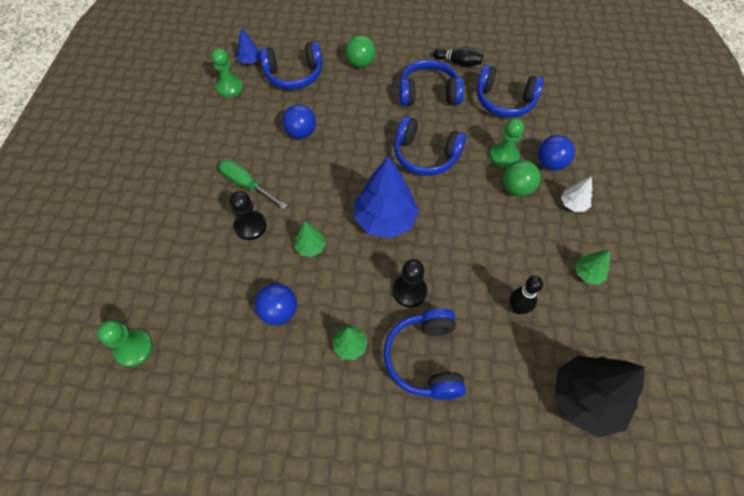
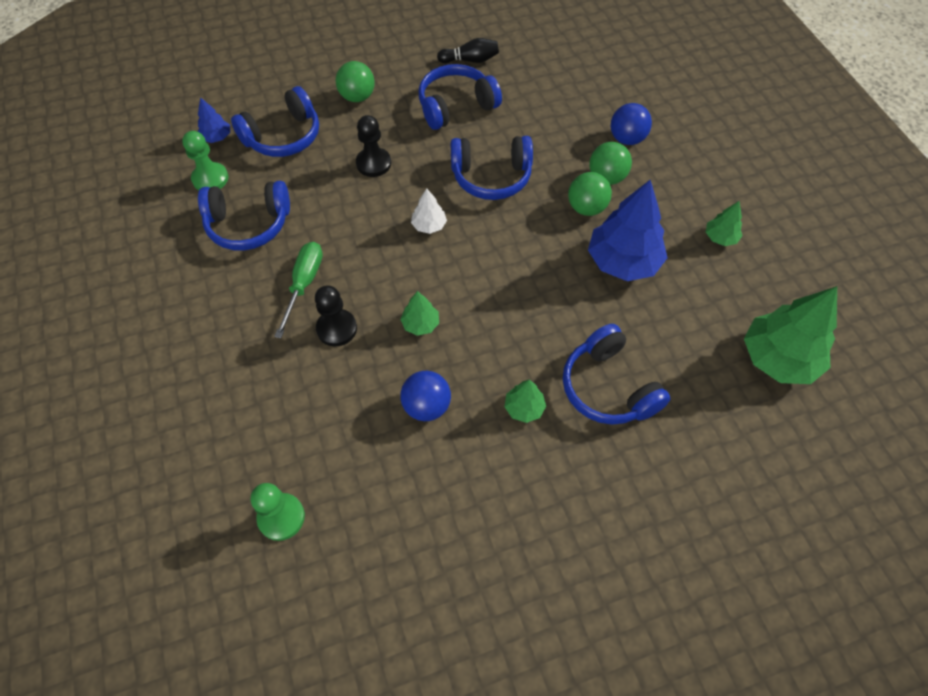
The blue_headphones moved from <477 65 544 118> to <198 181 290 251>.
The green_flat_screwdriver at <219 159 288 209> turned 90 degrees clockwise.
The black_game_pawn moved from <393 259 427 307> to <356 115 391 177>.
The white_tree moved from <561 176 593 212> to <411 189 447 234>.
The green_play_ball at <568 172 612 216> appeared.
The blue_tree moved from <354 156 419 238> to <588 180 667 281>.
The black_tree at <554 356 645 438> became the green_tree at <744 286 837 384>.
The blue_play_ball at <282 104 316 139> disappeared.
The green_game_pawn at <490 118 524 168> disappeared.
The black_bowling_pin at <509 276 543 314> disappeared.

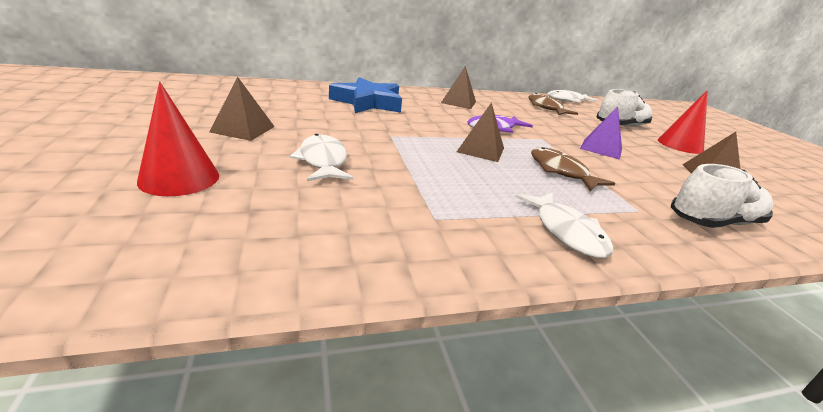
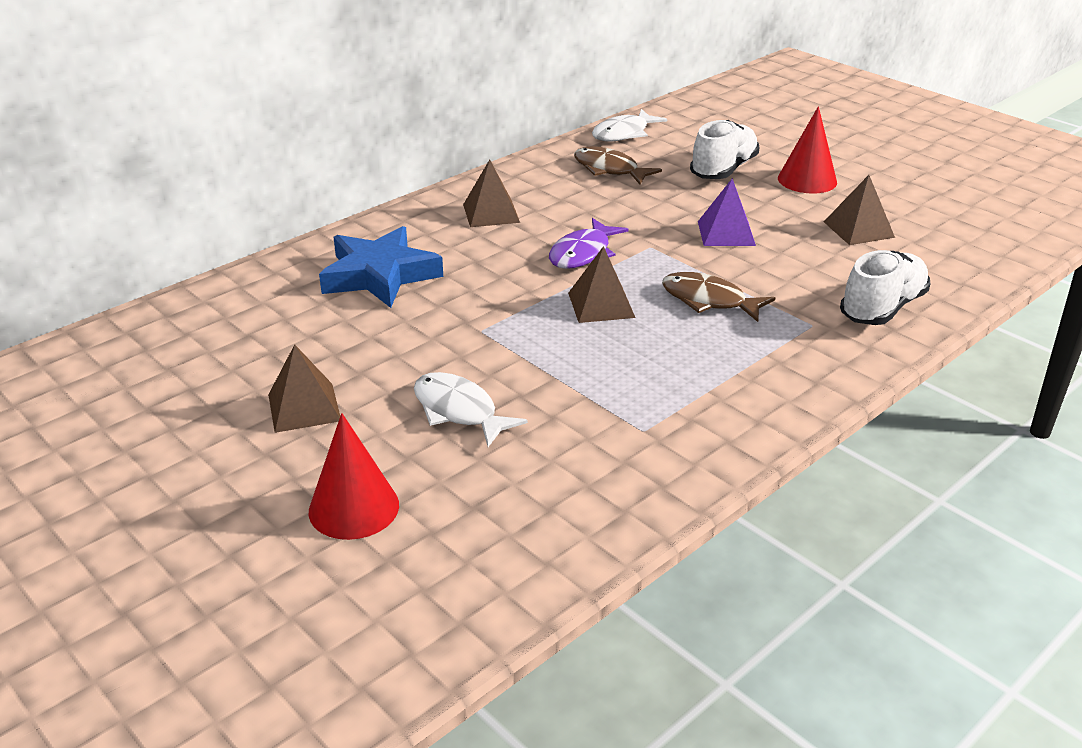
The white_toy_fish at <516 192 614 258> disappeared.

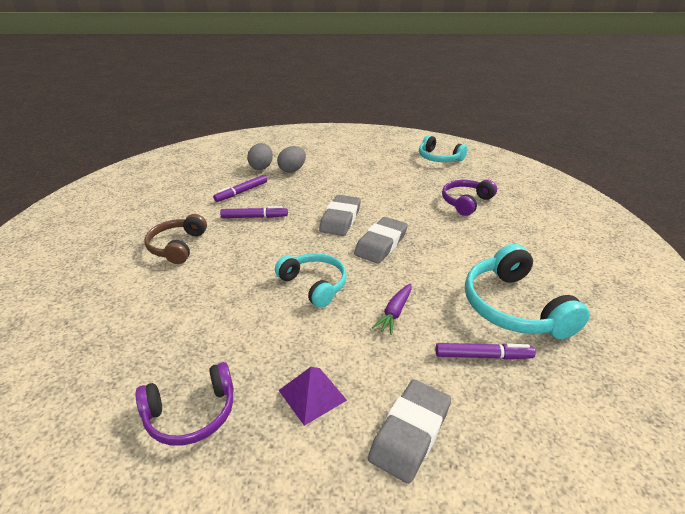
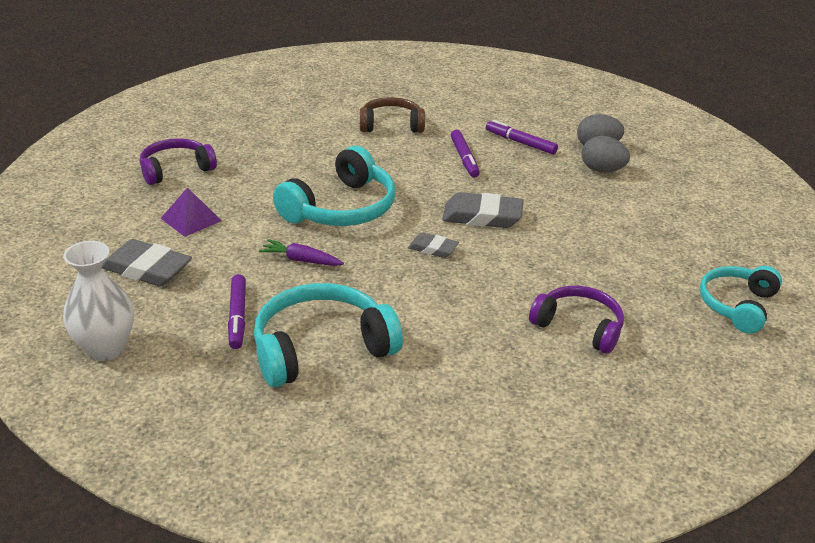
The white_vase at <63 241 134 361> appeared.
The violet_headphones at <136 362 234 445> turned 90 degrees clockwise.
The turquoise_headphones at <275 253 347 308> changed to 1.51 times the size.
The gray_eraser at <354 217 408 264> changed to 0.57 times the size.

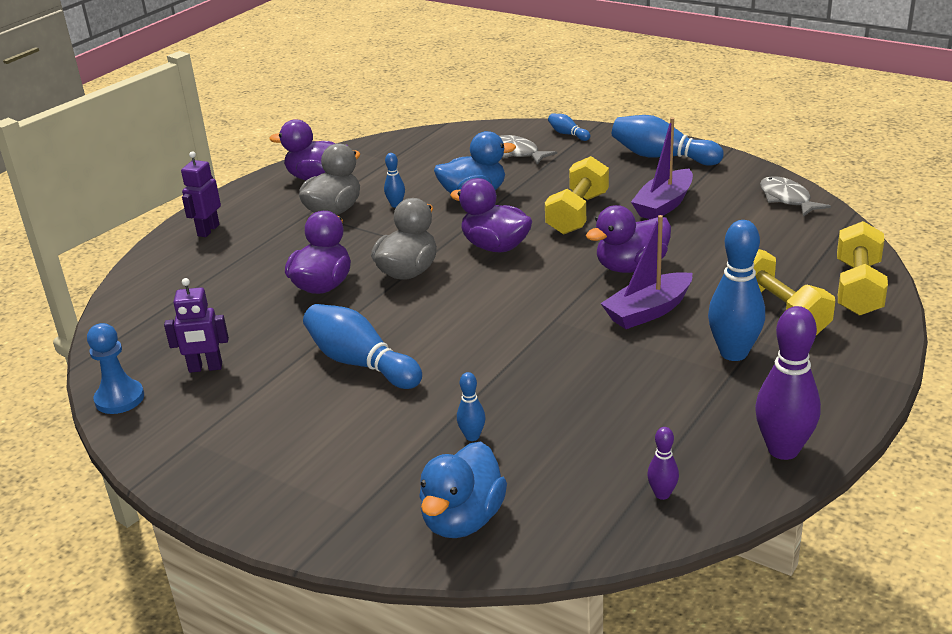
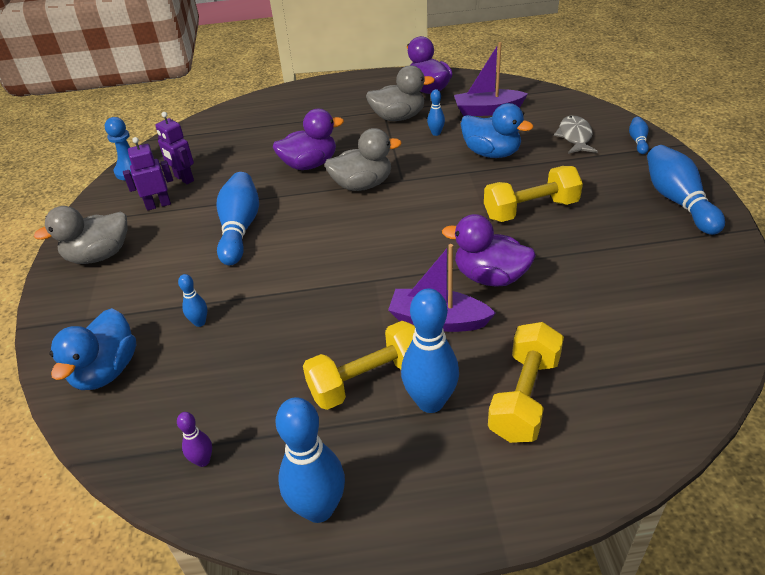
The gray_rubber_duck at <34 206 128 264> appeared.
The blue_rubber_duck at <419 441 507 538> turned 60 degrees counterclockwise.
The violet_robot_figure moved from <181 151 221 237> to <123 137 173 211>.
The violet_bowling_pin at <755 306 821 460> became the blue_bowling_pin at <276 397 345 523>.
The bright_yellow_free_weight moved from <837 221 888 316> to <303 321 415 410>.
The violet_sailboat moved from <631 118 693 219> to <454 42 528 116>.
The violet_rubber_duck at <450 178 532 252> disappeared.
The gray_toy_fish at <760 176 831 217> disappeared.

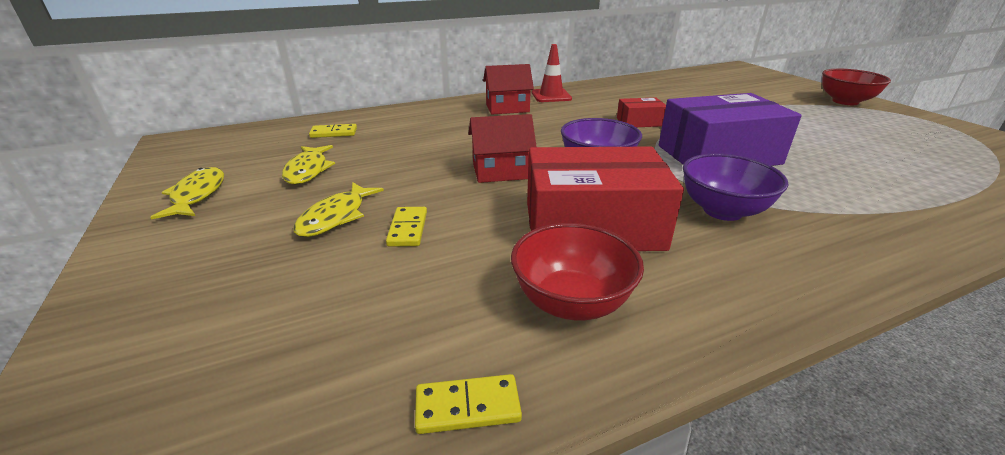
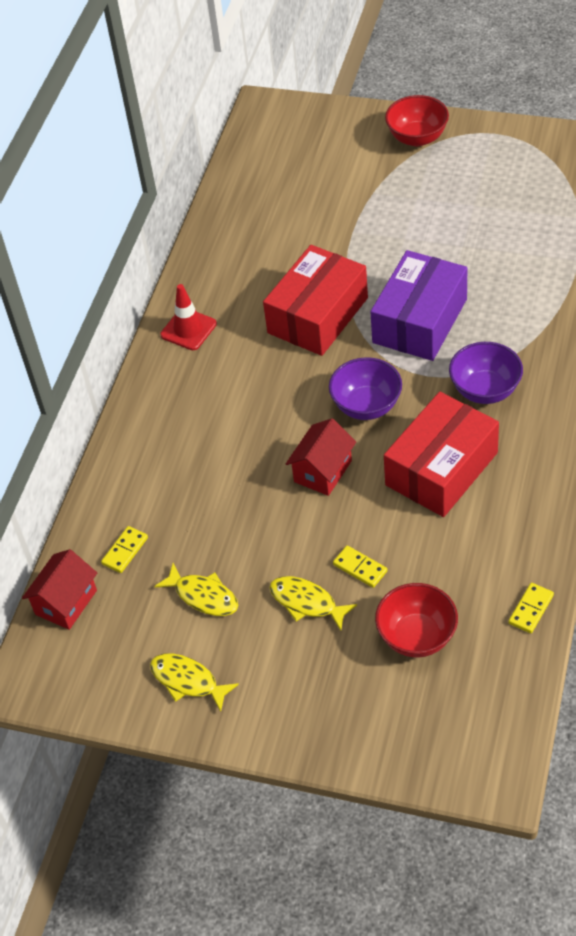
The crimson_cottage moved from <483 64 534 114> to <22 549 97 630>.
The crimson_parcel at <617 98 666 127> changed to 2.10 times the size.
The bright_yellow_toy_fish at <293 182 384 237> turned 150 degrees clockwise.
The crimson_serving_bowl moved from <511 223 644 320> to <375 583 458 658>.

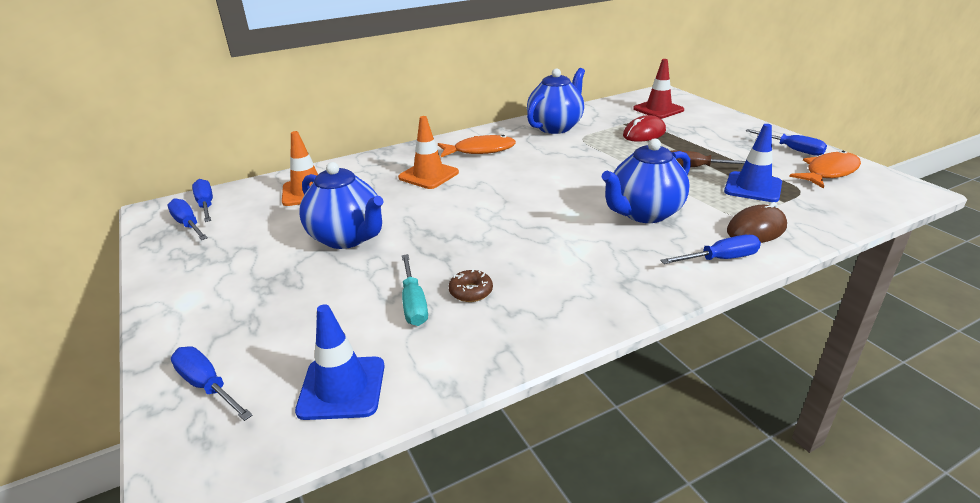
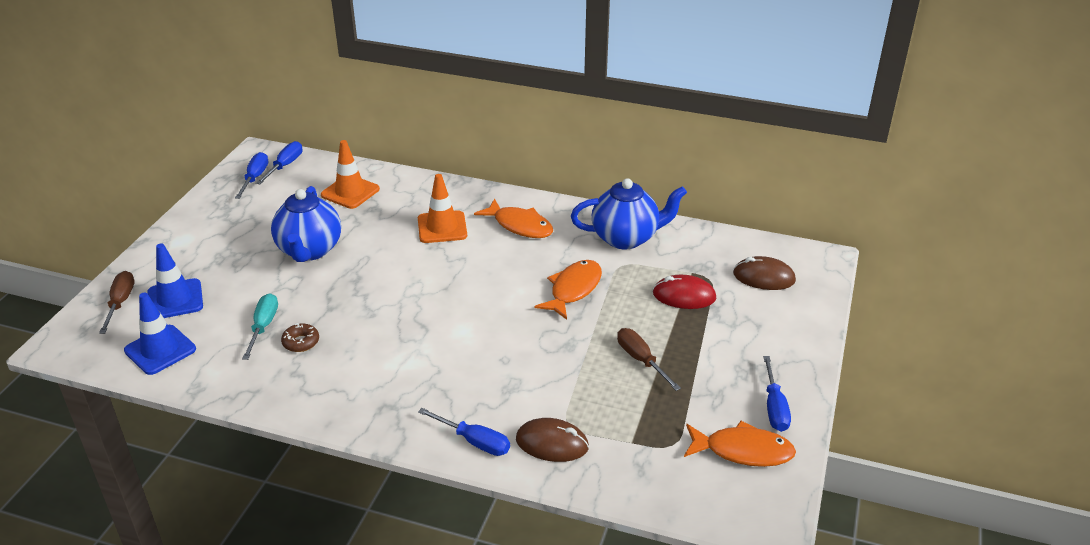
The blue_flat_screwdriver at <171 346 253 421> became the dark_brown_flat_screwdriver at <99 271 135 334>.
The blue_traffic_cone moved from <724 124 782 202> to <147 243 203 318>.
The turquoise_flat_screwdriver at <402 254 428 326> turned 150 degrees clockwise.
The bright_orange_toy_fish at <534 260 602 320> appeared.
The crimson_traffic_cone at <633 59 684 119> was replaced by the dark_brown_PC_mouse at <733 256 796 290>.
The blue_tea_pot at <602 139 691 223> disappeared.

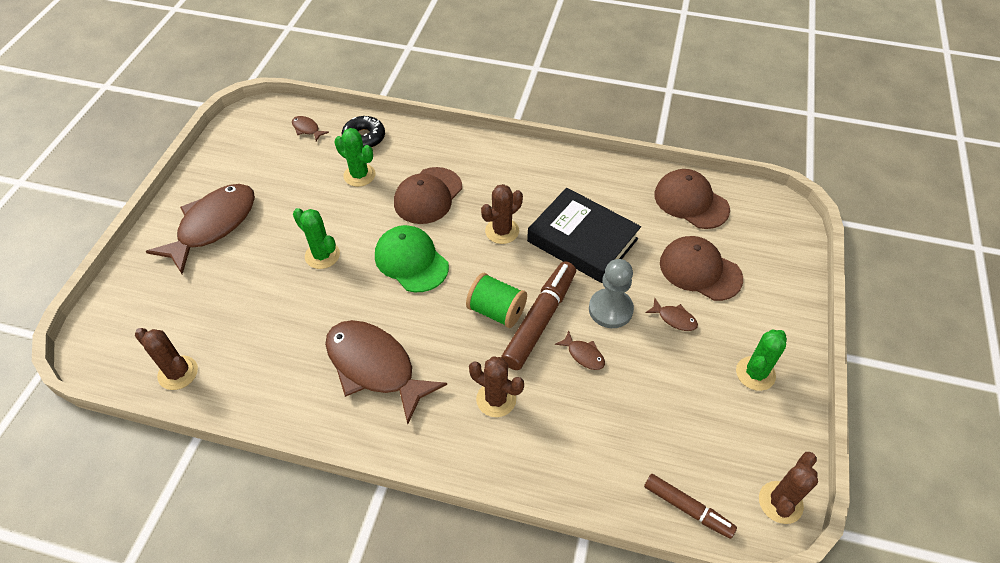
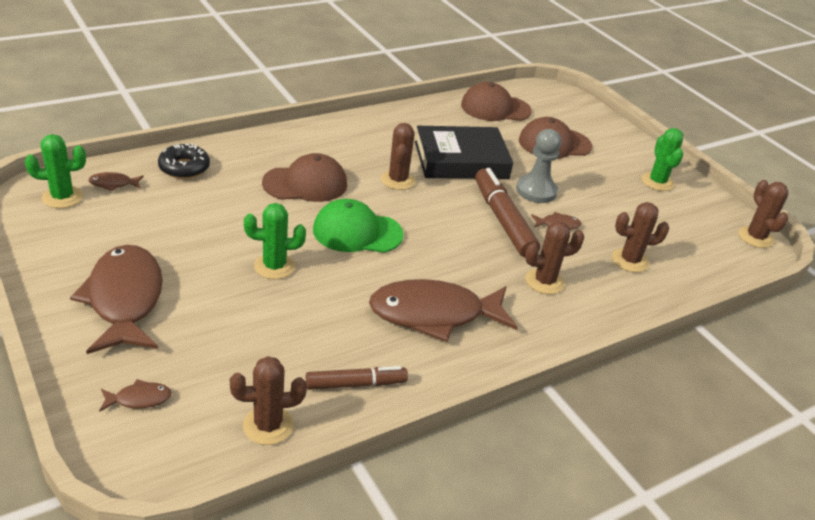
The green_prickly_plant moved from <335 128 376 187> to <25 134 86 208>.
The dark_brown_toy_fish moved from <645 298 698 331> to <99 379 172 412>.
The dark_brown_baseball_cap at <394 167 462 224> turned 90 degrees counterclockwise.
The dark_brown_felt_pen moved from <644 474 737 539> to <306 366 408 390>.
The dark_brown_prickly_plant at <612 202 669 272> appeared.
The green_spool at <466 273 527 328> disappeared.

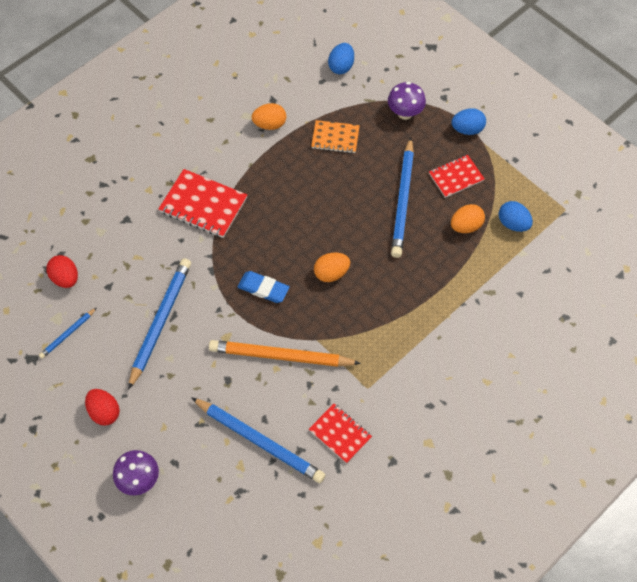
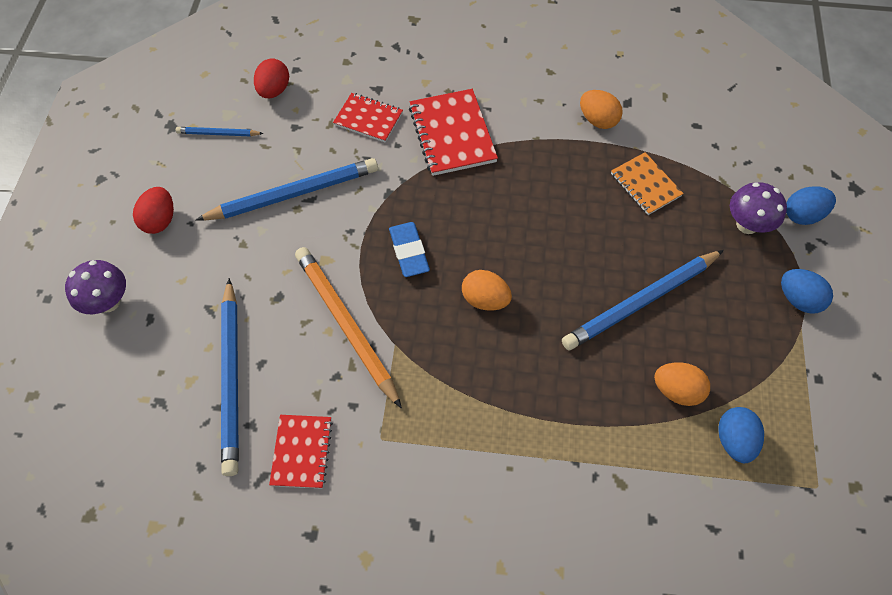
The crimson_exercise_book moved from <429 155 484 198> to <333 93 403 143>.
The blue_toy_egg moved from <328 43 354 74> to <786 186 836 225>.

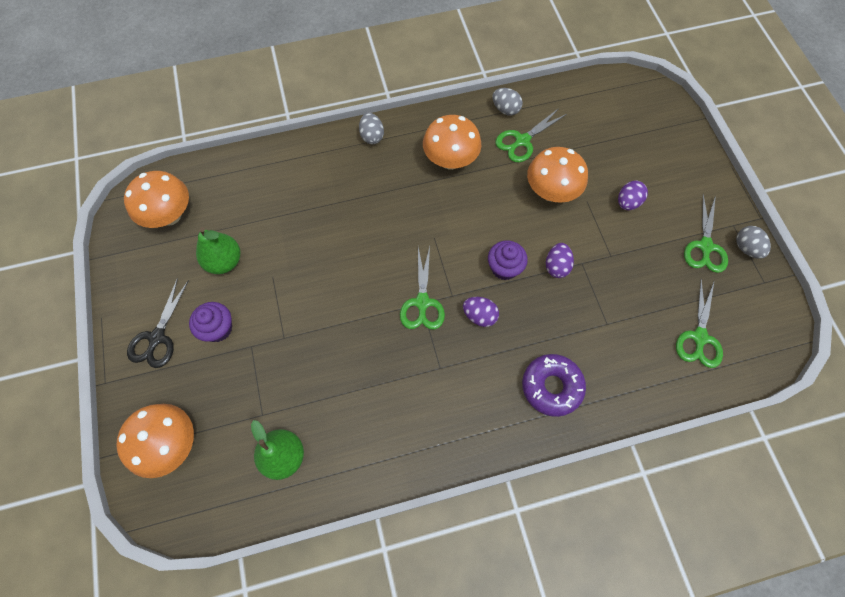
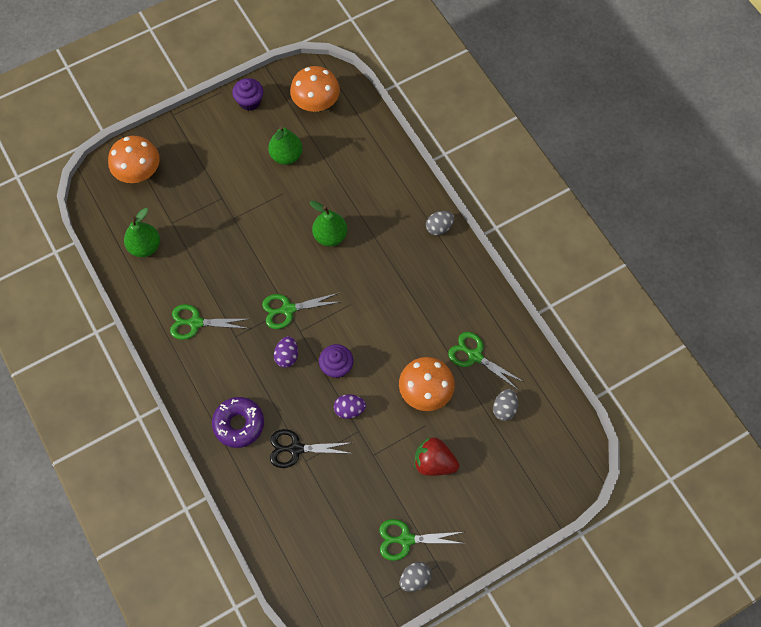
The green_shears moved from <676 279 723 368> to <170 304 249 340>.
The violet_muffin moved from <189 302 232 342> to <232 78 263 111>.
The black_shears moved from <127 278 189 368> to <270 429 353 468>.
The green_pear at <310 201 348 246> appeared.
The violet_toy_egg at <618 181 648 210> was replaced by the crimson_toy_strawberry at <414 437 459 476>.
The gray_toy_egg moved from <492 88 523 116> to <493 389 518 421>.
The bright_orange_toadstool at <423 115 481 170> disappeared.

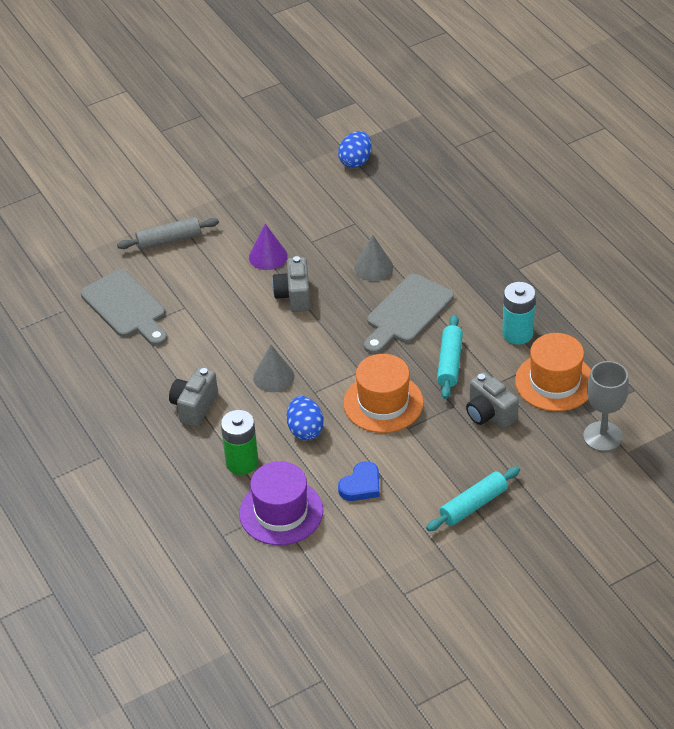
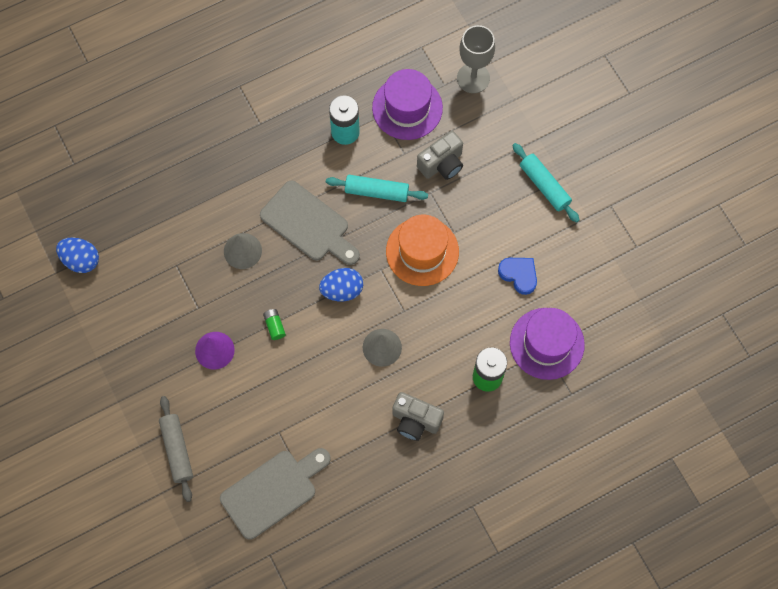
The gray_compact_camera at <272 256 310 312> was replaced by the green_power_cell at <263 309 286 340>.
The blue_toy_egg moved from <287 396 324 440> to <319 268 363 301>.
The bright_orange_hat at <515 333 591 411> became the violet_hat at <372 69 443 140>.

